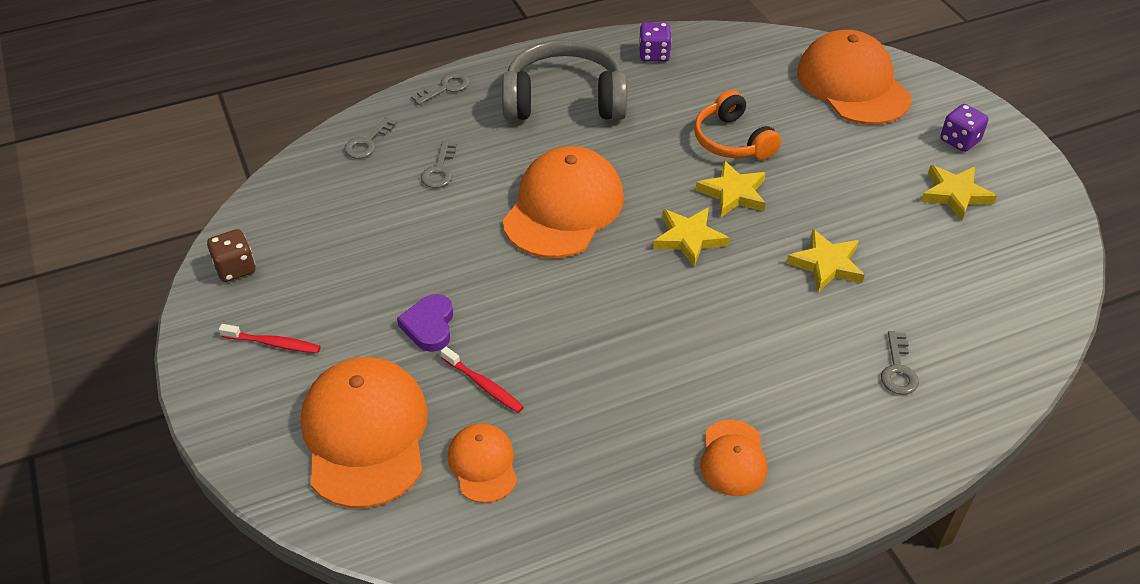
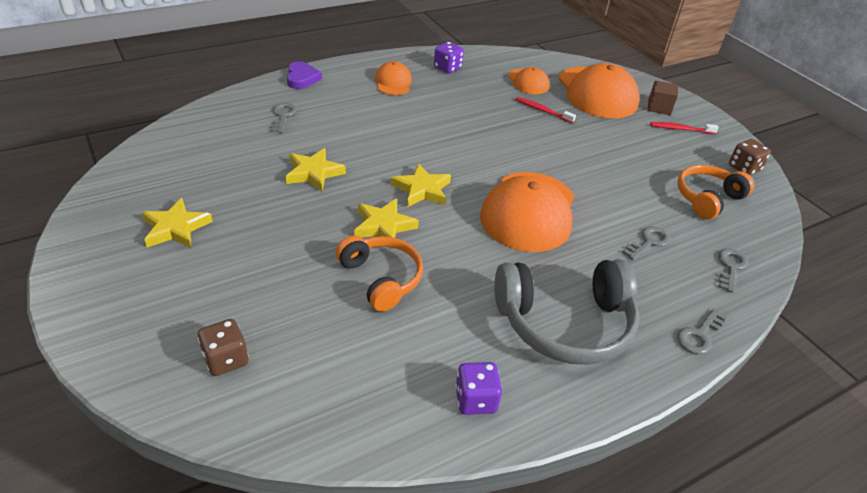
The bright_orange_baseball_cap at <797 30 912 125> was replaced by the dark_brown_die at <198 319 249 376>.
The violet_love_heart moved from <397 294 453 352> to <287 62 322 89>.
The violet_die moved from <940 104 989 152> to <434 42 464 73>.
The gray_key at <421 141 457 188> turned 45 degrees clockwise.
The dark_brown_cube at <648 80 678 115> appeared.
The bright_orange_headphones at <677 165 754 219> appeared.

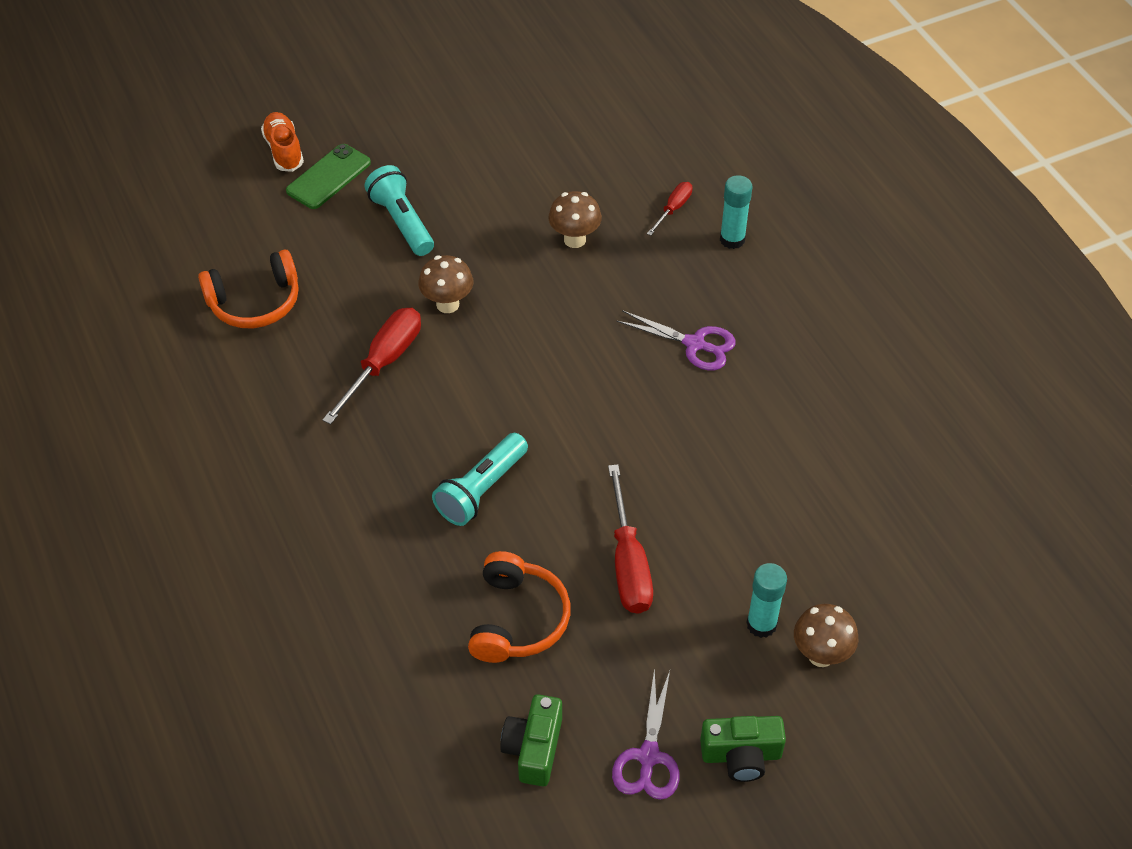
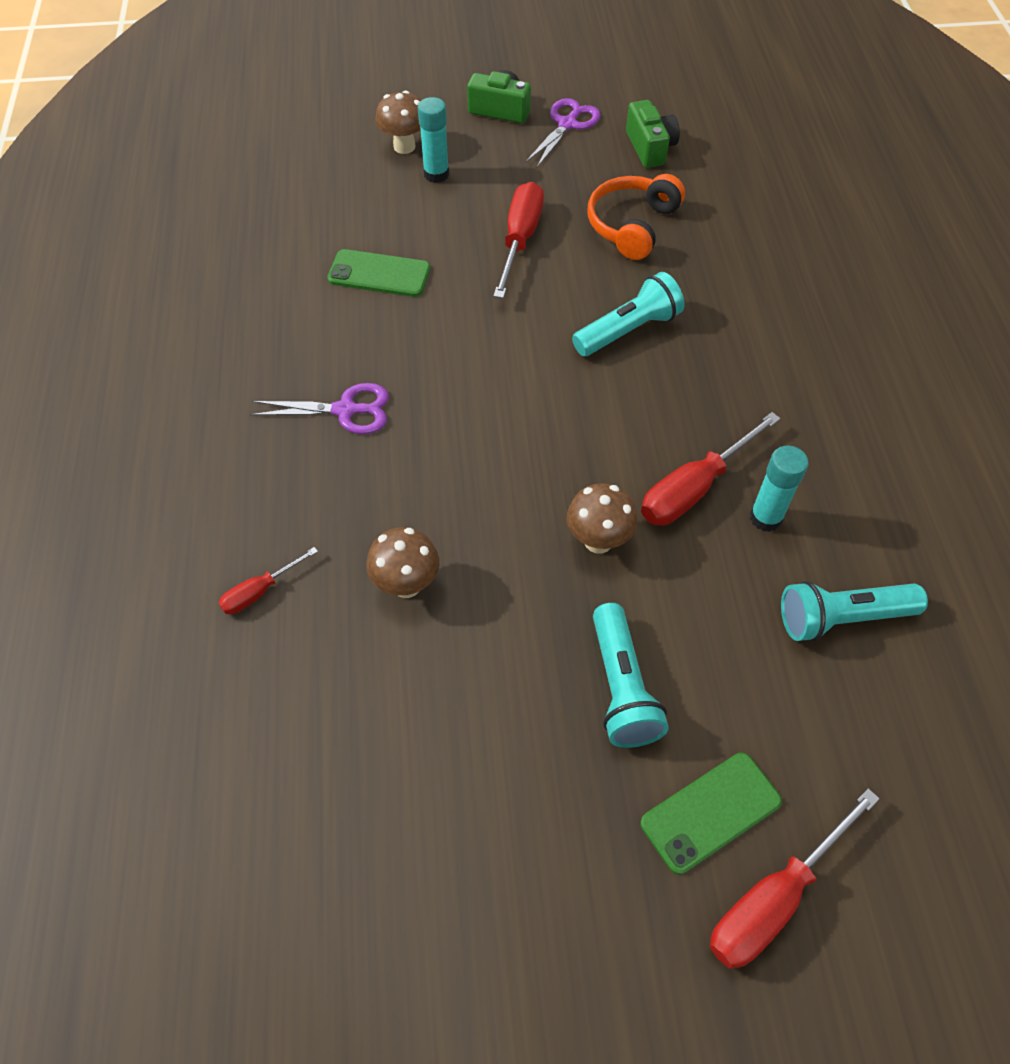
The violet_shears at <617 310 736 371> turned 135 degrees clockwise.
The green_mobile_phone at <327 249 430 297> appeared.
The green_compact_camera at <500 694 562 786> turned 45 degrees counterclockwise.
The bright_orange_shoe at <261 112 304 172> was replaced by the crimson_flat_screwdriver at <710 788 880 969>.
The turquoise_glue_stick moved from <720 175 752 249> to <750 445 808 532>.
The bright_orange_headphones at <198 249 299 328> was replaced by the turquoise_flashlight at <781 581 928 642>.

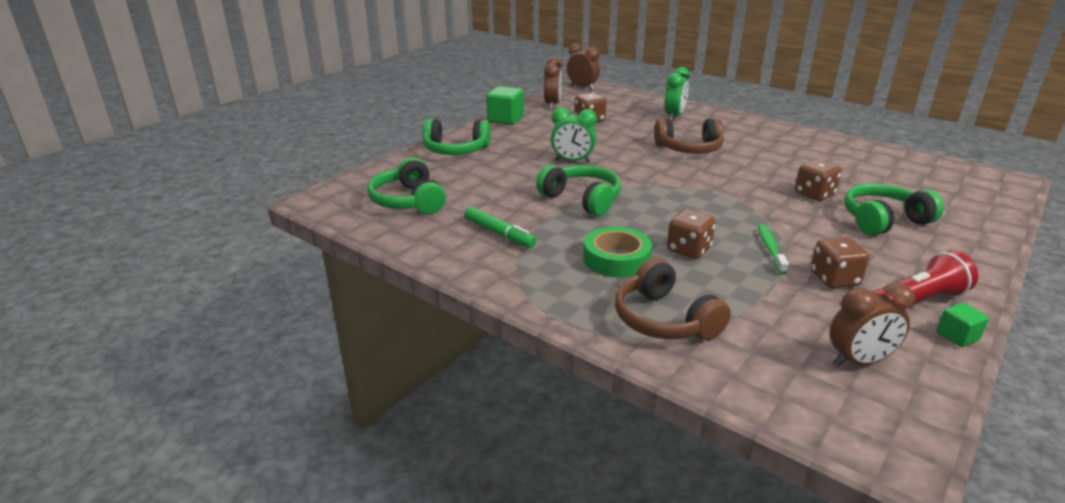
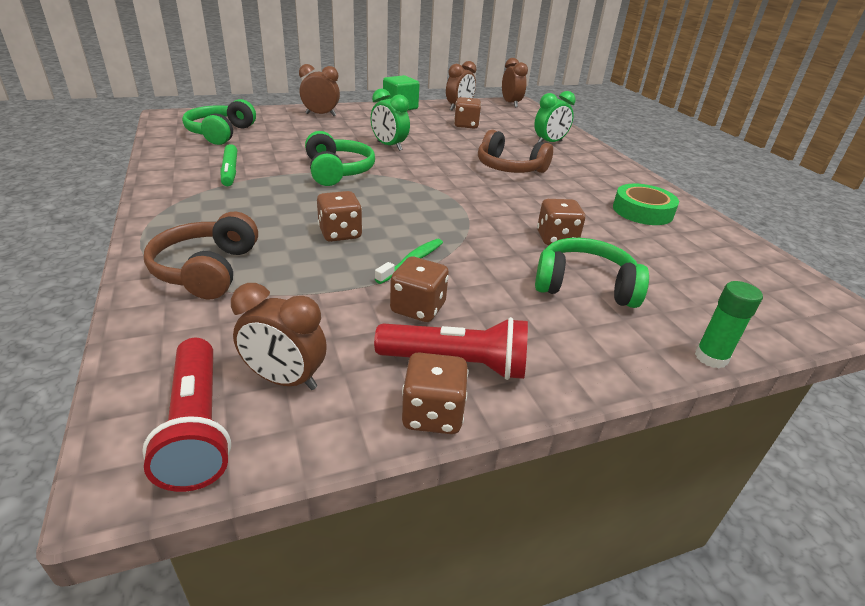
The crimson_flashlight at <142 338 231 492> appeared.
The green_headphones at <423 119 491 155> was replaced by the dark_brown_alarm_clock at <299 64 340 116>.
The green_cube at <936 303 989 347> was replaced by the dark_brown_die at <402 353 468 434>.
The green_tape moved from <583 227 652 278> to <613 184 679 225>.
The green_glue_stick at <695 281 763 369> appeared.

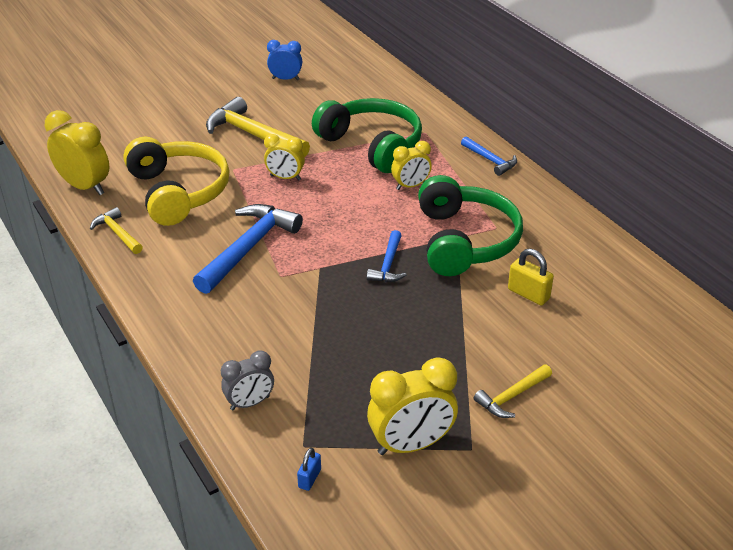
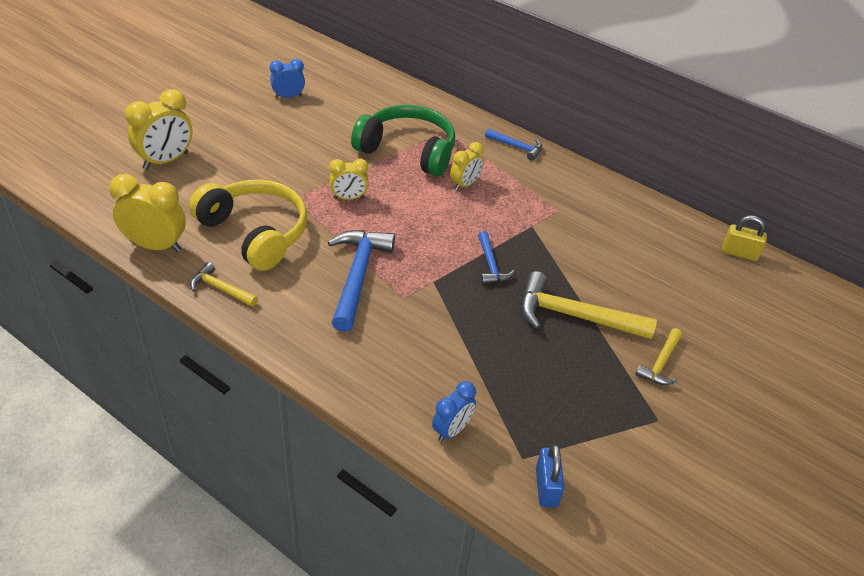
The bright_yellow_alarm_clock moved from <367 357 458 455> to <125 89 193 170>.
The gray_alarm_clock at <221 351 274 410> became the blue_alarm_clock at <432 381 476 442>.
The bright_yellow_carpenter's_hammer moved from <206 97 310 157> to <521 271 657 339>.
The blue_small_lock at <297 448 321 491> changed to 1.63 times the size.
The bright_yellow_small_lock moved from <508 249 554 306> to <722 216 767 261>.
The green_headphones at <418 175 523 276> disappeared.

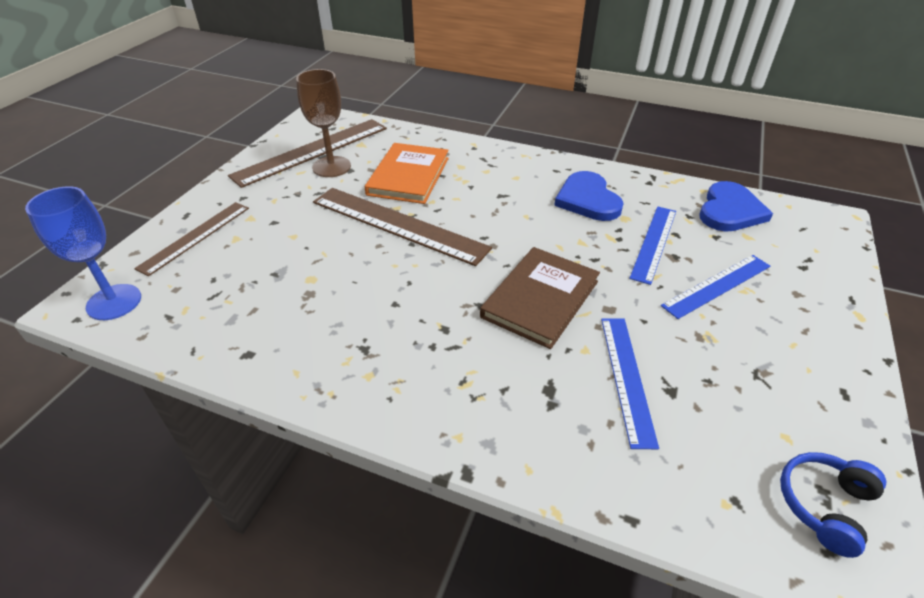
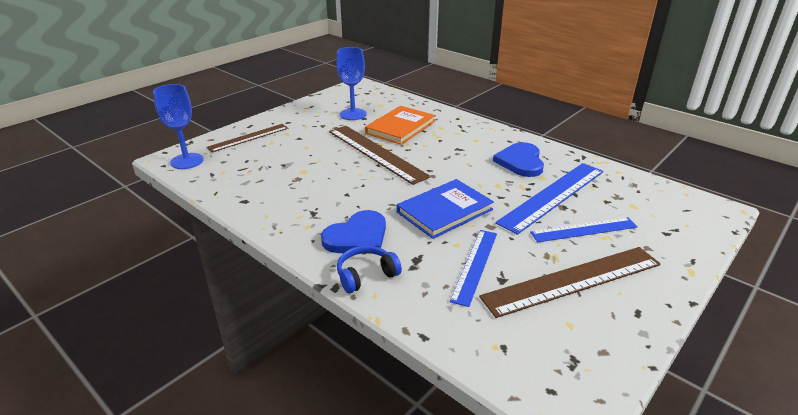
The blue_love_heart moved from <700 181 773 232> to <321 210 386 253>.
The dark_brown_goblet at <296 69 351 177> became the blue_goblet at <336 47 367 120>.
The blue_headphones moved from <780 452 886 558> to <337 245 402 293>.
The dark_brown_book at <480 247 600 349> became the blue_book at <397 179 494 239>.
The dark_brown_measuring_stick moved from <228 119 387 188> to <479 247 661 318>.
The blue_measuring_stick at <629 206 676 285> changed to 1.60 times the size.

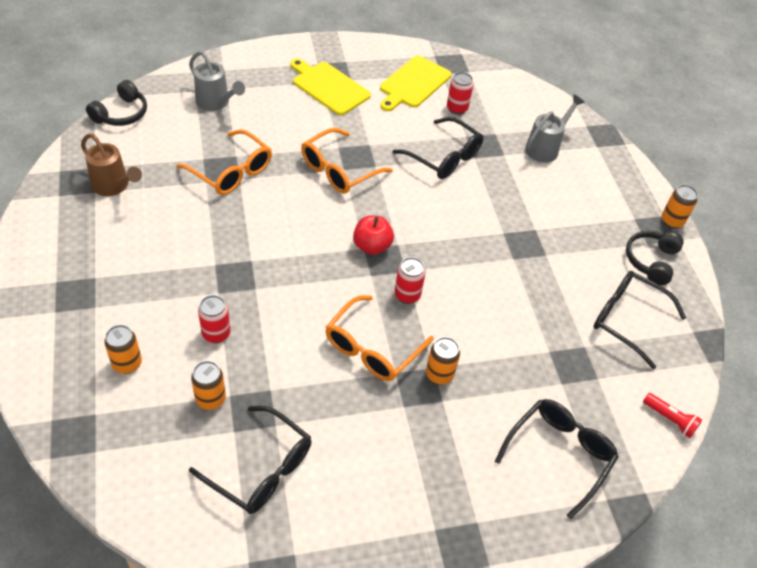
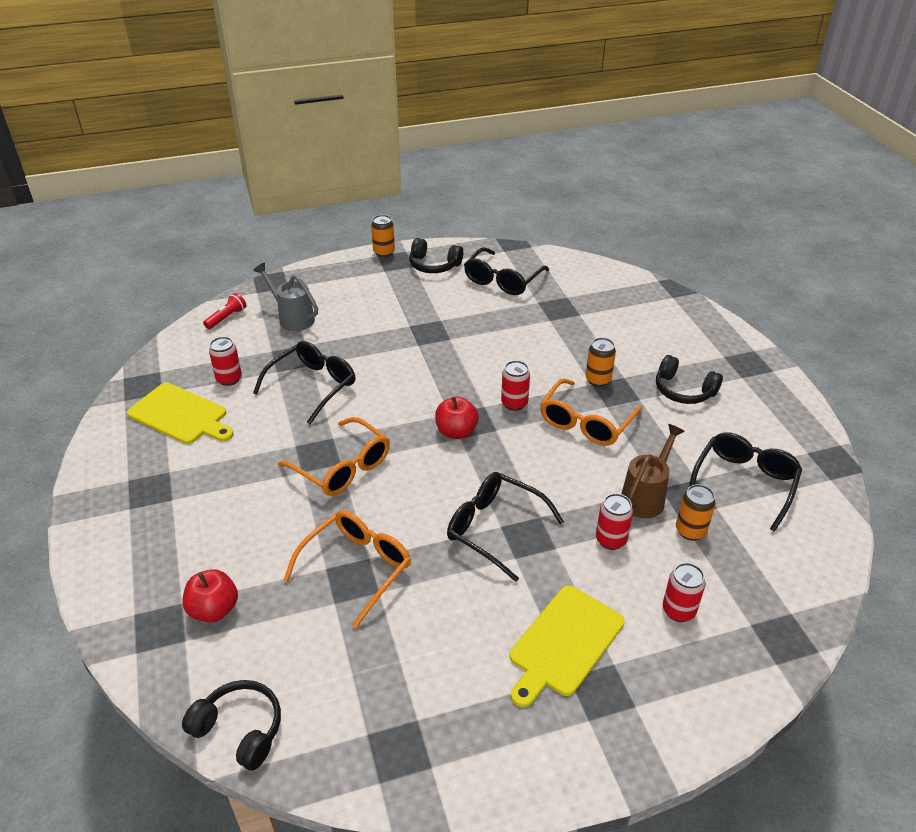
The gray_watering_pot at <189 51 245 111> was replaced by the crimson_apple at <182 569 238 623>.
The crimson_flashlight moved from <643 393 702 438> to <203 293 247 329>.
The black_spectacles moved from <495 399 619 519> to <447 472 564 582>.
The bright_yellow_bread_board moved from <290 58 371 115> to <509 586 625 707>.
The bright_orange_spectacles at <326 295 434 381> turned 90 degrees clockwise.
The dark_brown_watering_pot moved from <81 133 142 196> to <621 424 685 518>.
The black_headphones at <656 355 723 404> appeared.
The bright_orange_can at <104 325 142 374> became the crimson_can at <663 563 705 622>.

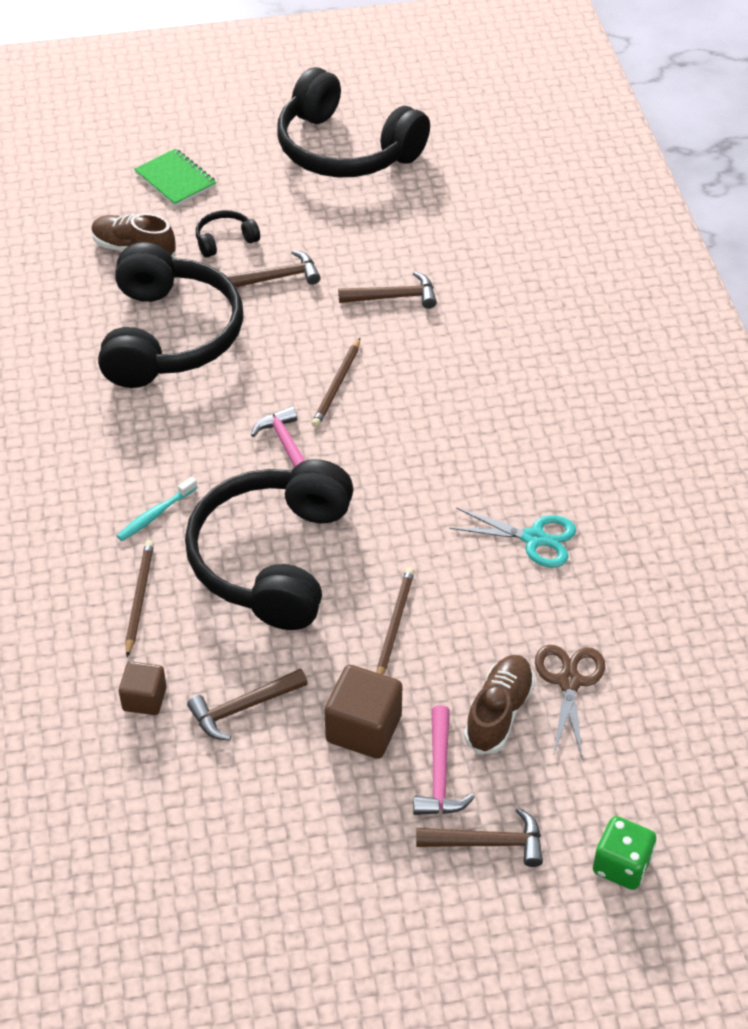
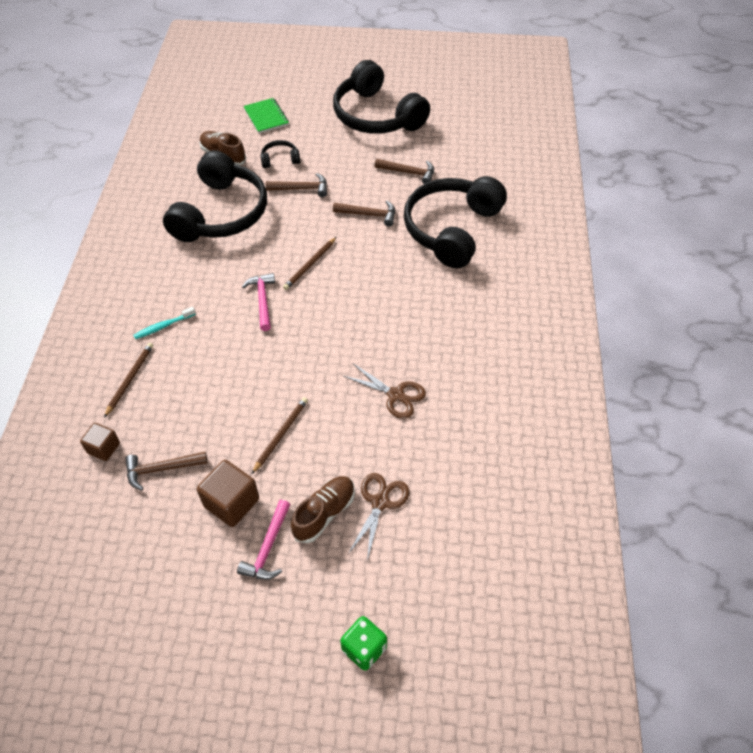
The turquoise_shears at <449 508 576 567> became the dark_brown_shears at <343 363 426 419>.
The dark_brown_carpenter's_hammer moved from <416 807 543 867> to <375 159 434 184>.
The black_headphones moved from <185 459 354 630> to <404 176 507 268>.

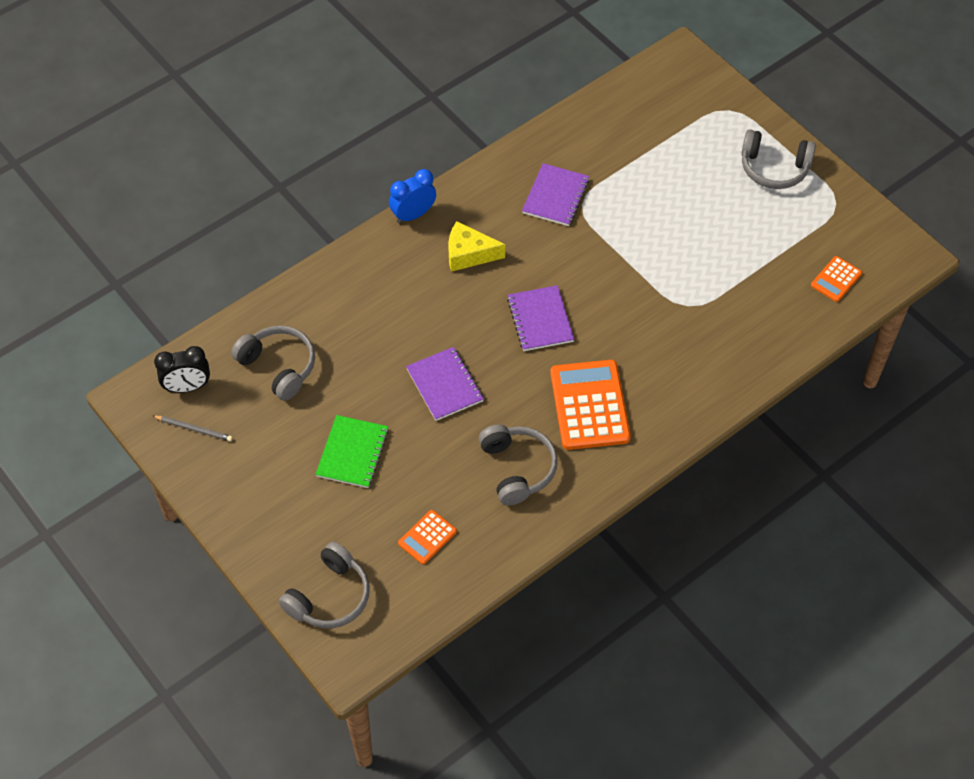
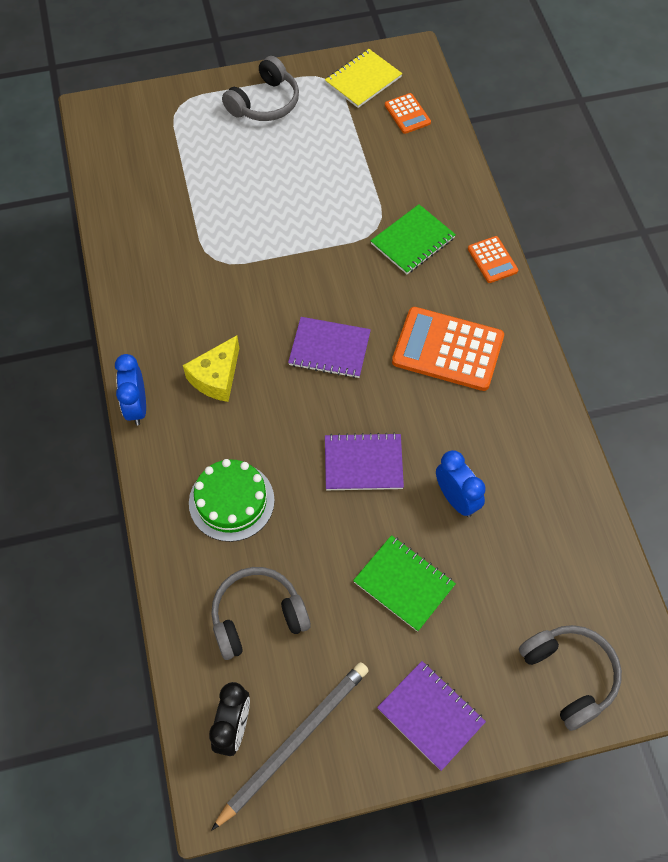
The green_layer_cake at <189 459 275 542> appeared.
The gray_pencil at <153 415 232 441> changed to 2.03 times the size.
The bright_yellow_exercise_book at <325 49 402 108> appeared.
The green_exercise_book at <370 204 456 274> appeared.
The violet_exercise_book moved from <522 163 590 226> to <377 661 486 771>.
The blue_alarm_clock at <436 450 486 517> appeared.
The bright_orange_pocket_calculator moved from <398 510 457 565> to <468 236 518 283>.
The gray_headphones at <479 425 558 505> disappeared.

